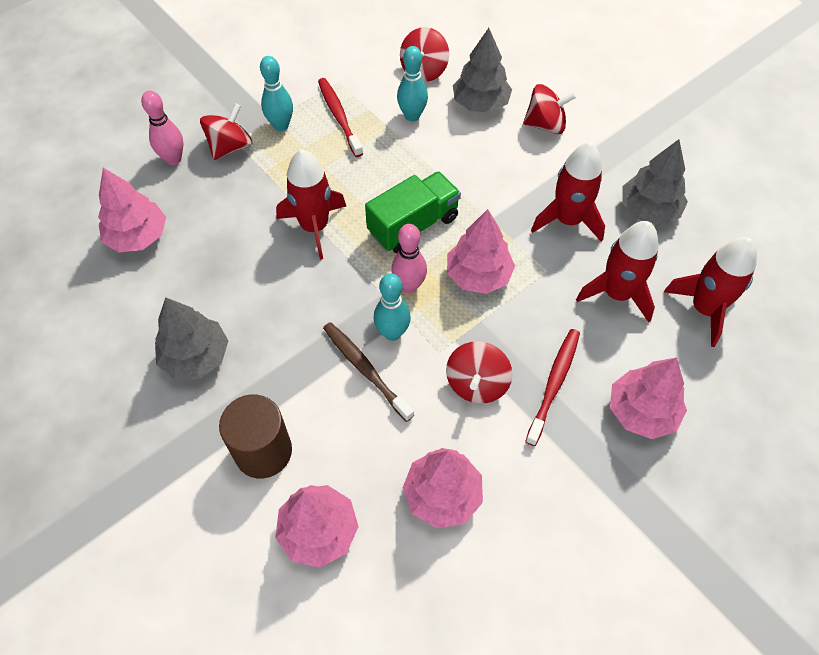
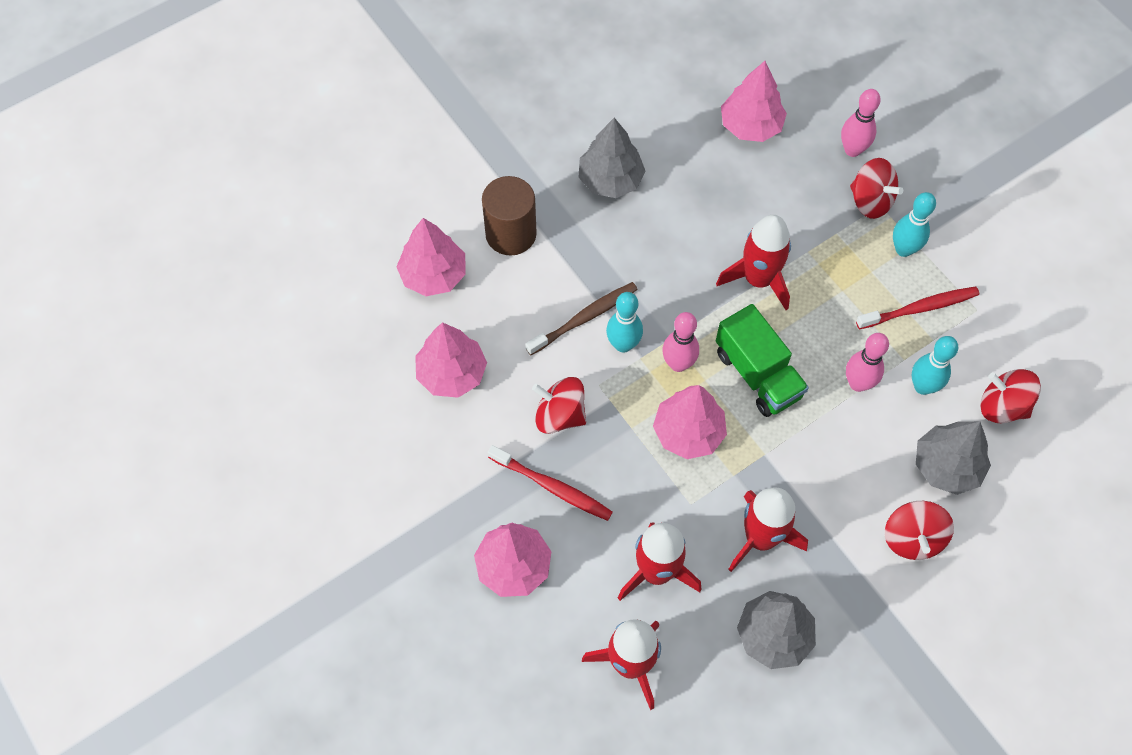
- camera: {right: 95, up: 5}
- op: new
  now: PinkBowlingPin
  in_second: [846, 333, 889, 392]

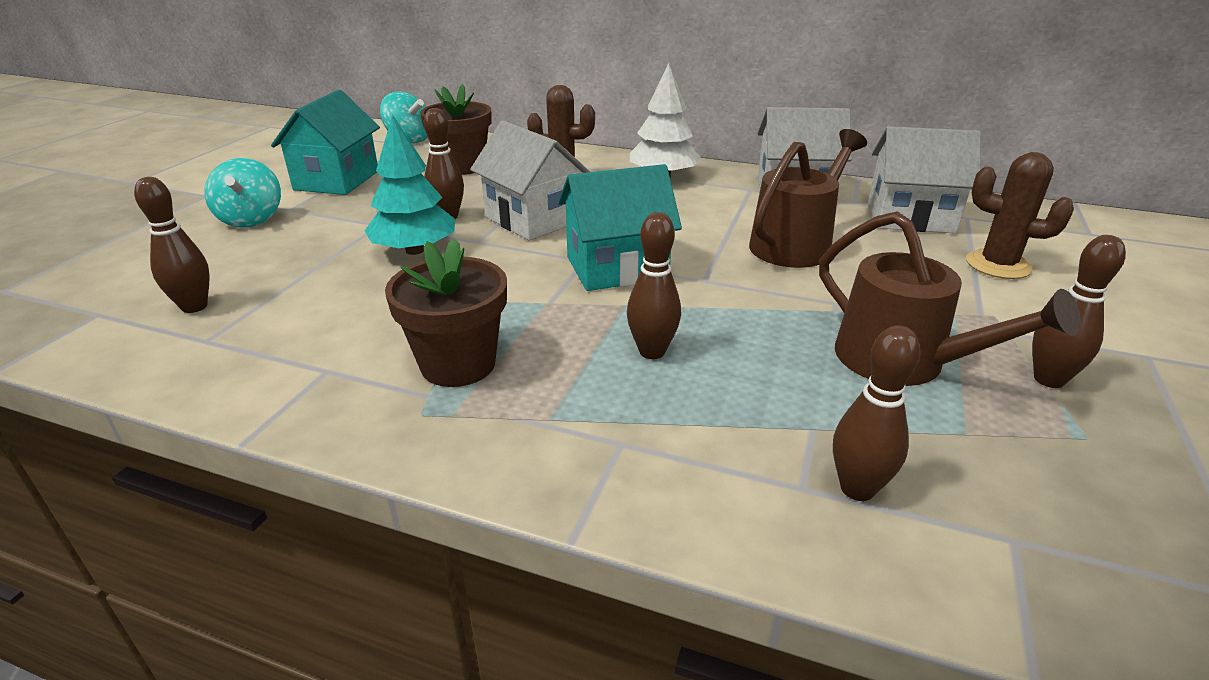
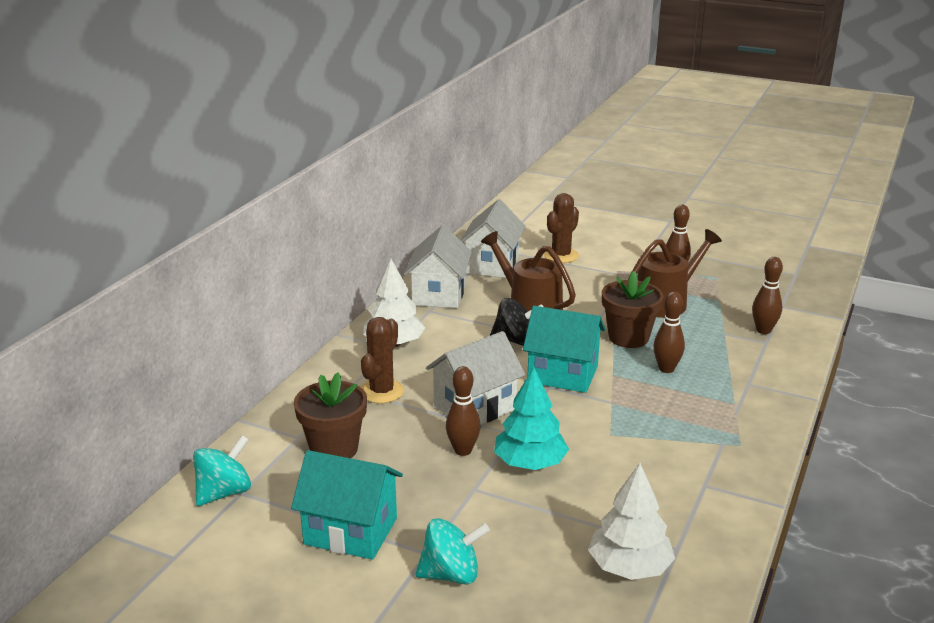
- camera: {right: -85, up: -5}
- op: rotated
  was: TurquoiseHouse
  in_first: [558, 164, 682, 291]
  in_second: [523, 306, 605, 393]
  clockwise: -60
- op: swapped
  was: BrownBowlingPin
  now: WhiteTree
  in_first: [134, 177, 210, 313]
  in_second: [588, 463, 675, 580]
- op: shifted
  was: BrownFlowerPot
  in_first: [385, 238, 507, 387]
  in_second: [602, 271, 664, 348]
- op: new
  now: BlackSpinningTop
  in_second: [490, 298, 544, 346]

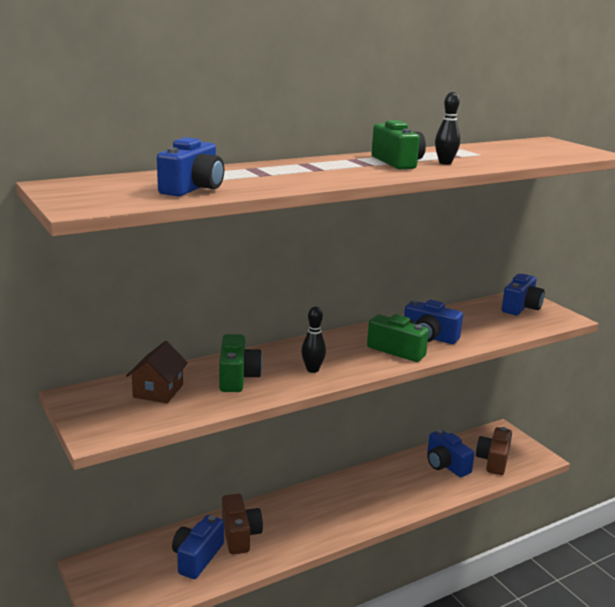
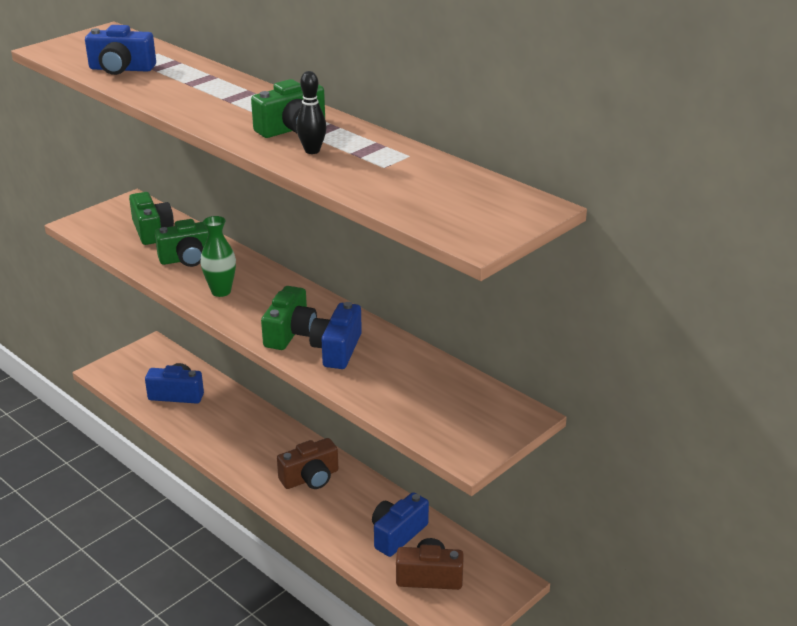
- camera: {right: 75, up: 10}
- op: gone
  was: BlueCamera
  in_first: [502, 274, 545, 315]
- op: swapped
  was: BlackBowlingPin
  now: GreenVase
  in_first: [301, 306, 326, 373]
  in_second: [200, 216, 236, 297]
- op: swapped
  was: BrownHouse
  now: GreenCamera
  in_first: [126, 341, 188, 403]
  in_second: [129, 192, 174, 245]
- op: shifted
  was: BrownCamera
  in_first: [222, 494, 263, 554]
  in_second: [277, 438, 338, 489]

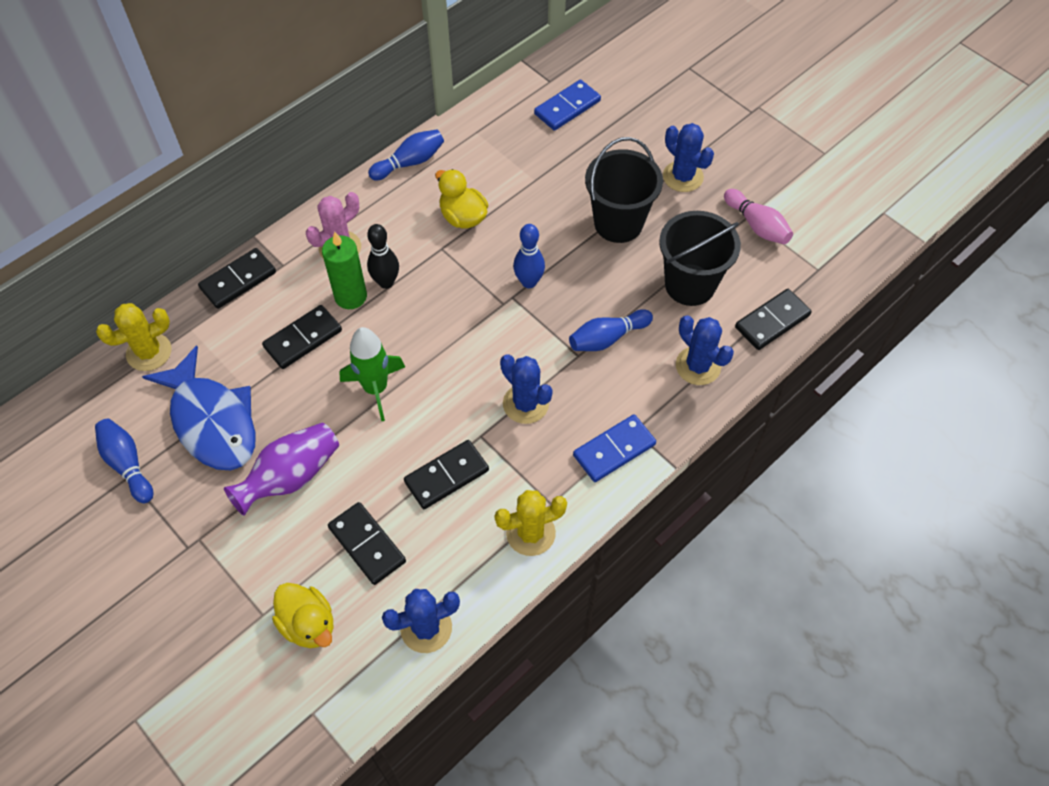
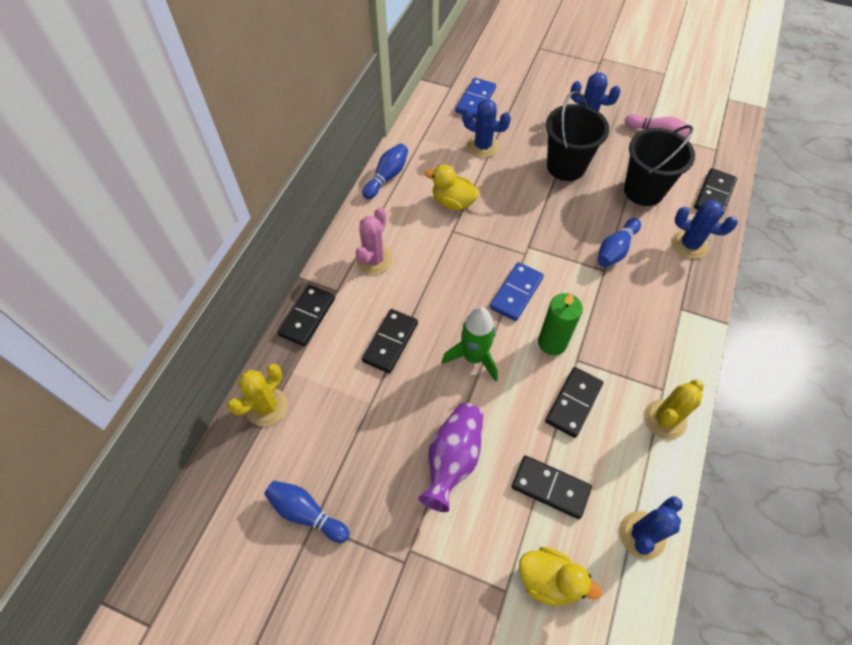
- camera: {right: -25, up: 0}
- op: gone
  was: BlackBowlingPin
  in_first: [367, 224, 399, 289]
- op: gone
  was: BlueBowlingPin
  in_first: [513, 224, 545, 288]
- op: shifted
  was: GreenCandle
  in_first: [322, 232, 367, 309]
  in_second: [538, 293, 583, 355]
- op: gone
  was: BlueFish
  in_first: [142, 345, 256, 470]
- op: shifted
  was: BlueCactus
  in_first: [500, 354, 553, 424]
  in_second: [462, 99, 511, 158]
- op: shifted
  was: BlueDomino
  in_first: [573, 414, 656, 482]
  in_second: [490, 262, 544, 321]

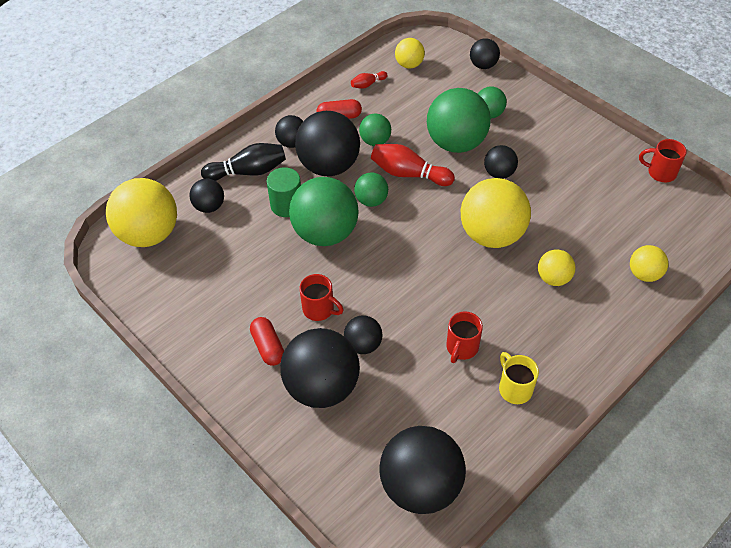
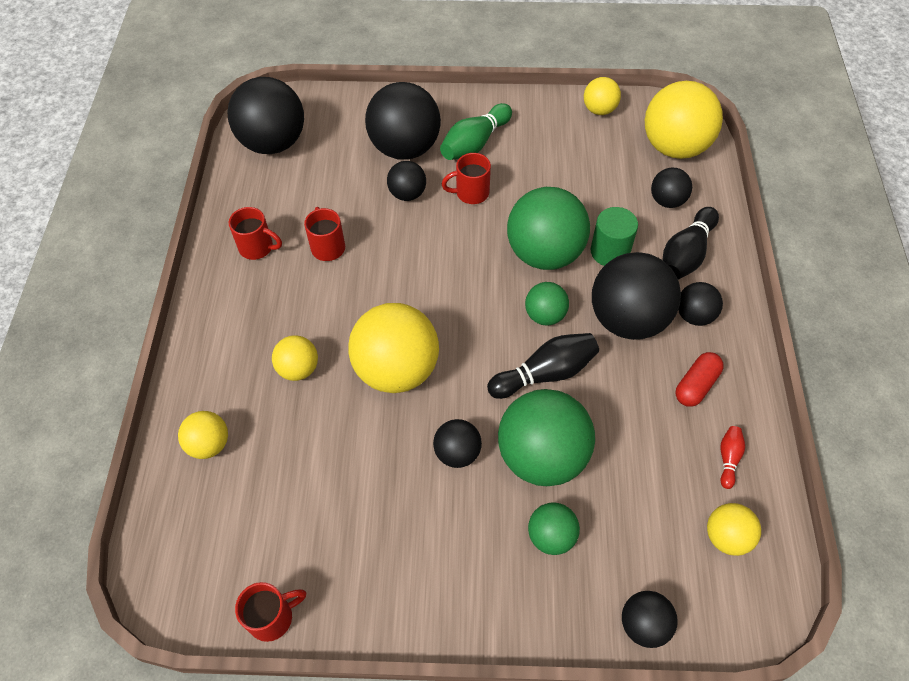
- camera: {right: 135, up: 5}
- op: gone
  was: GreenBall
  in_first: [359, 114, 391, 146]
- op: repainted
  was: RedBowlingPin
  now: BlackBowlingPin
  in_first: [371, 144, 455, 186]
  in_second: [487, 333, 599, 399]
- op: swapped
  was: RedCapsule
  now: GreenBowlingPin
  in_first: [250, 317, 284, 366]
  in_second: [440, 103, 512, 160]
- op: repainted
  was: YellowMug
  now: RedMug
  in_first: [499, 352, 539, 404]
  in_second: [229, 207, 282, 260]
- op: new
  now: YellowBall
  in_second: [584, 77, 621, 115]

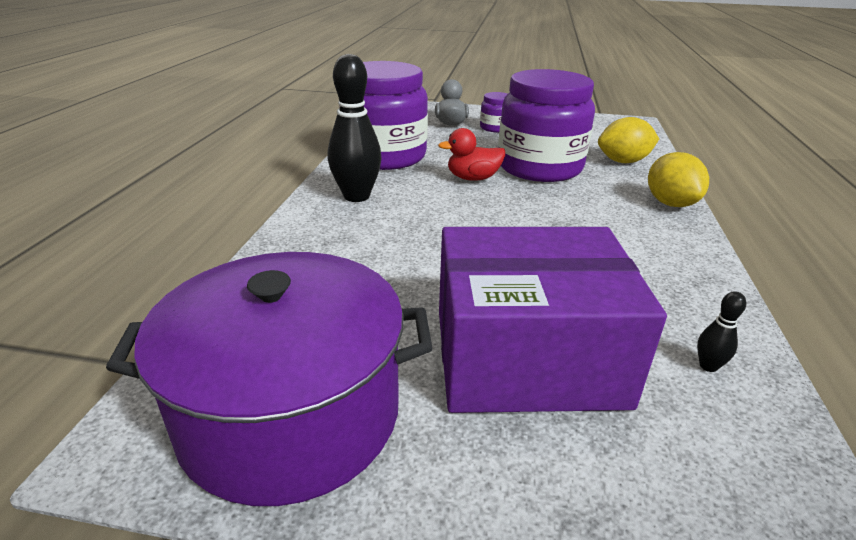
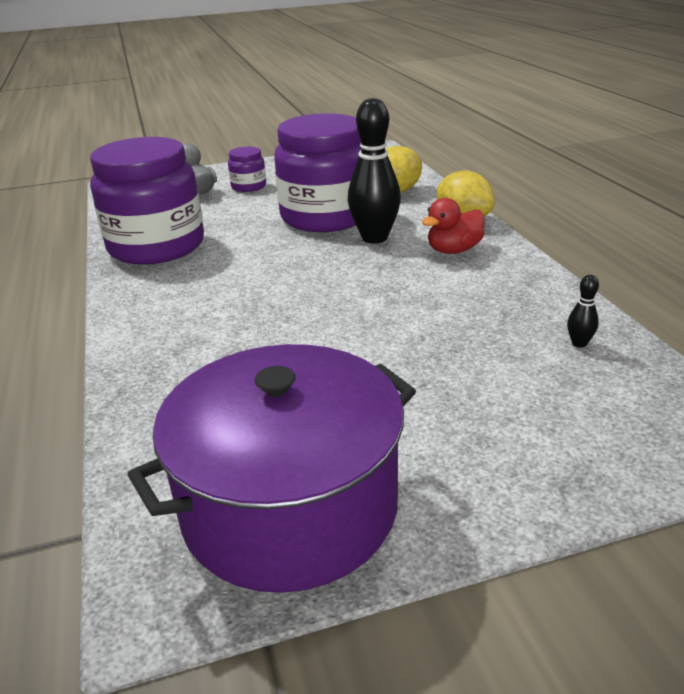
- camera: {right: -25, up: 0}
- op: shifted
  was: BlackBowlingPin
  in_first: [328, 54, 381, 202]
  in_second: [348, 98, 401, 244]
- op: shifted
  was: RedDuck
  in_first: [438, 128, 505, 181]
  in_second: [422, 198, 485, 254]
- op: gone
  was: PurpleBox
  in_first: [439, 227, 667, 413]

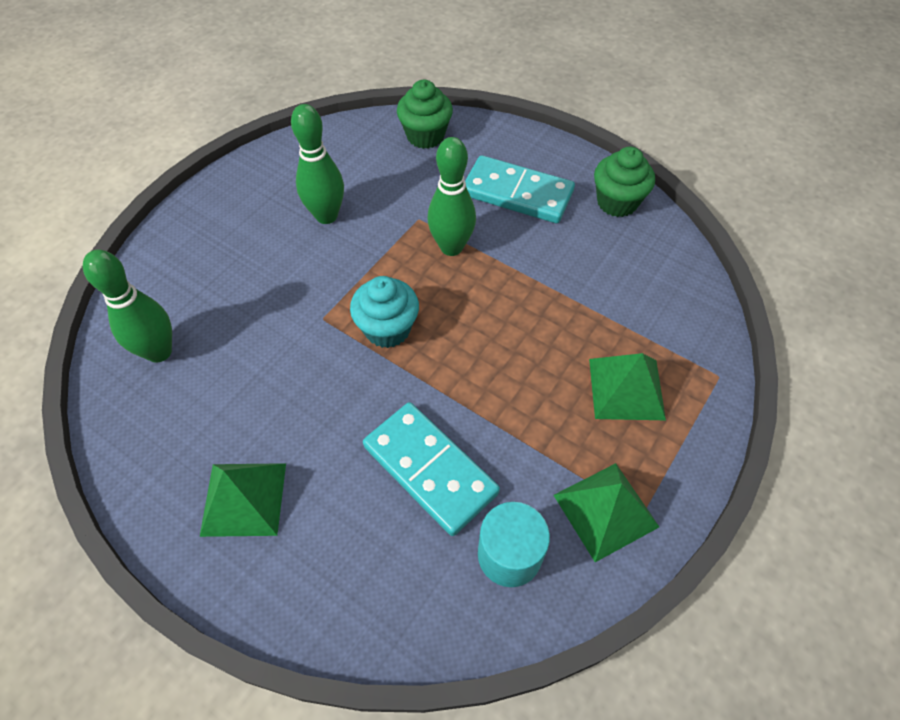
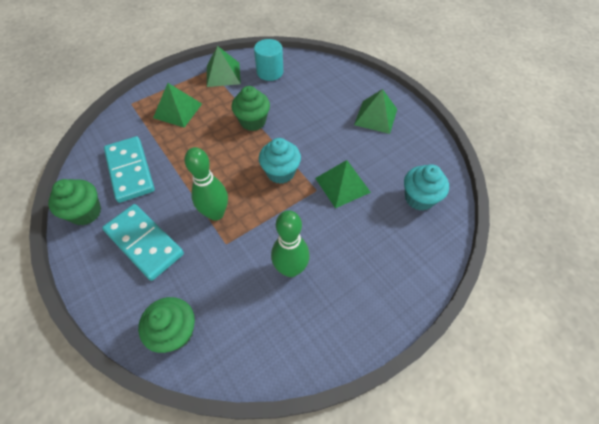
- camera: {right: -160, up: 0}
- op: swapped
  was: GreenBowlingPin
  now: TurquoiseCupcake
  in_first: [83, 249, 172, 363]
  in_second: [404, 164, 449, 211]
- op: shifted
  was: TurquoiseDomino
  in_first: [363, 402, 500, 536]
  in_second: [104, 136, 155, 203]
- op: new
  now: GreenCupcake
  in_second: [231, 86, 270, 131]
- op: new
  now: GreenPyramid
  in_second: [315, 160, 371, 208]

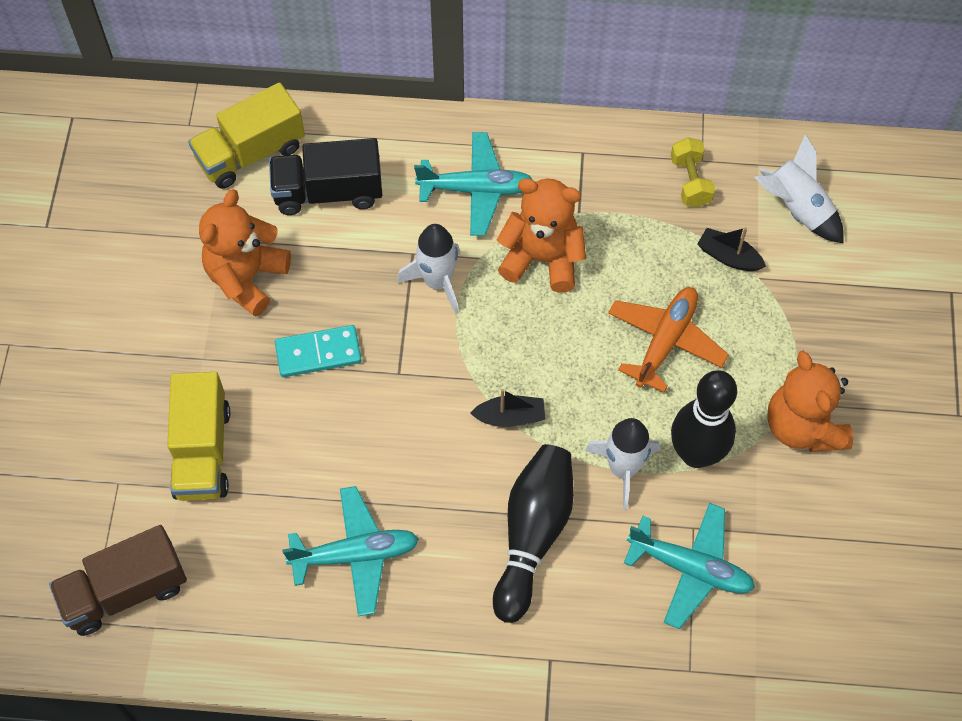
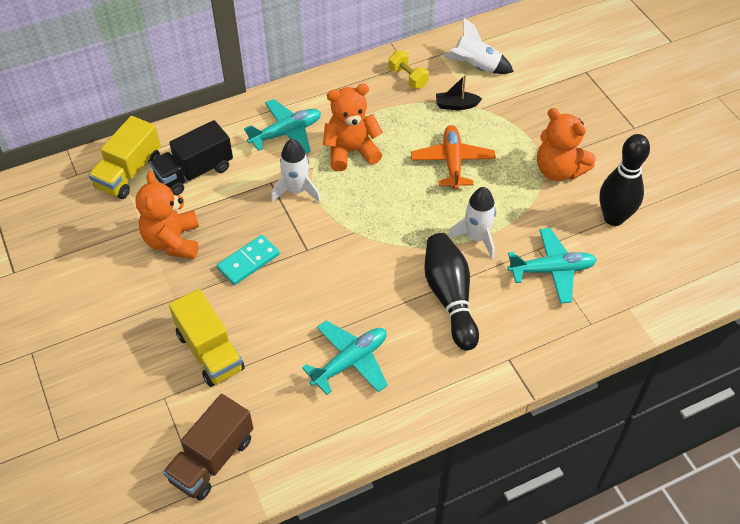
- camera: {right: -30, up: -10}
- op: shifted
  was: BlackBowlingPin
  in_first: [671, 370, 737, 468]
  in_second: [600, 134, 650, 226]
- op: gone
  was: BlackBoat
  in_first: [470, 389, 545, 427]

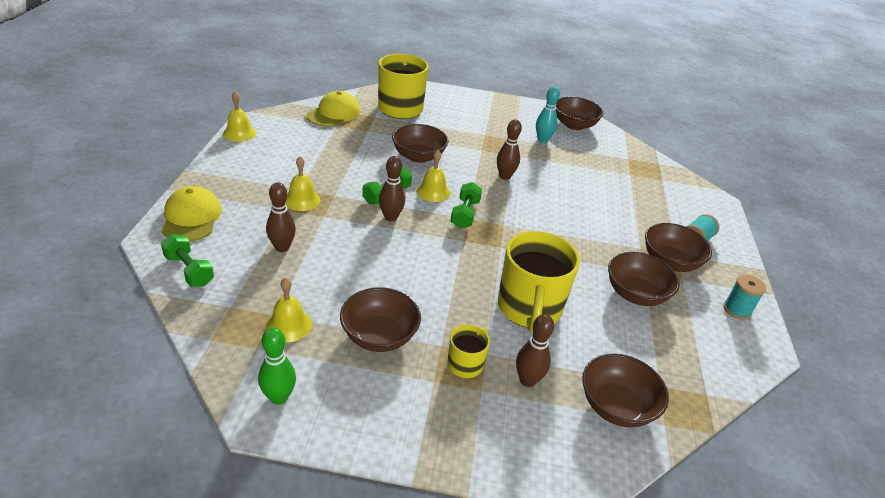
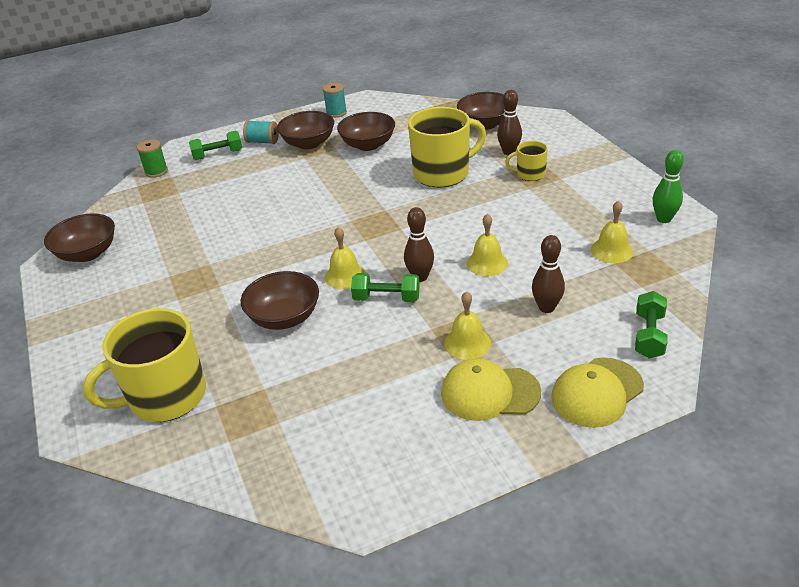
- camera: {right: -115, up: 0}
- op: gone
  was: TurquoiseBowlingPin
  in_first: [536, 86, 560, 143]
- op: shifted
  was: YellowCap
  in_first: [307, 91, 360, 127]
  in_second: [441, 358, 541, 421]
- op: shifted
  was: YellowBell
  in_first: [223, 92, 256, 142]
  in_second: [466, 214, 508, 276]
- op: gone
  was: BrownBowlingPin
  in_first: [497, 119, 522, 180]
- op: shifted
  was: GreenDumbbell
  in_first: [451, 182, 482, 229]
  in_second: [189, 131, 242, 160]
- op: gone
  was: BrownBowl
  in_first: [340, 287, 421, 352]
- op: new
  now: GreenSpool
  in_second: [137, 139, 168, 178]

